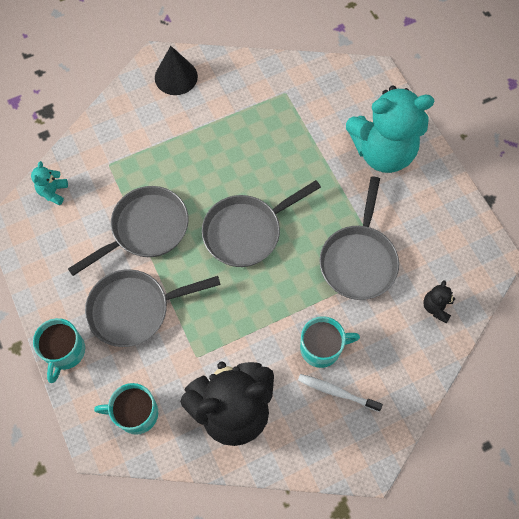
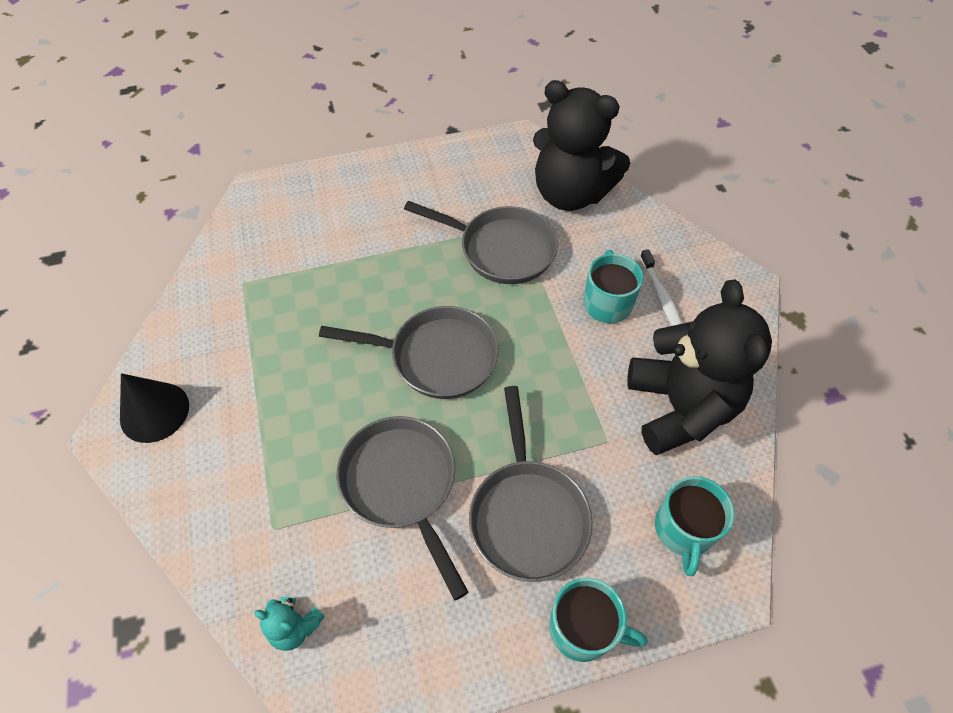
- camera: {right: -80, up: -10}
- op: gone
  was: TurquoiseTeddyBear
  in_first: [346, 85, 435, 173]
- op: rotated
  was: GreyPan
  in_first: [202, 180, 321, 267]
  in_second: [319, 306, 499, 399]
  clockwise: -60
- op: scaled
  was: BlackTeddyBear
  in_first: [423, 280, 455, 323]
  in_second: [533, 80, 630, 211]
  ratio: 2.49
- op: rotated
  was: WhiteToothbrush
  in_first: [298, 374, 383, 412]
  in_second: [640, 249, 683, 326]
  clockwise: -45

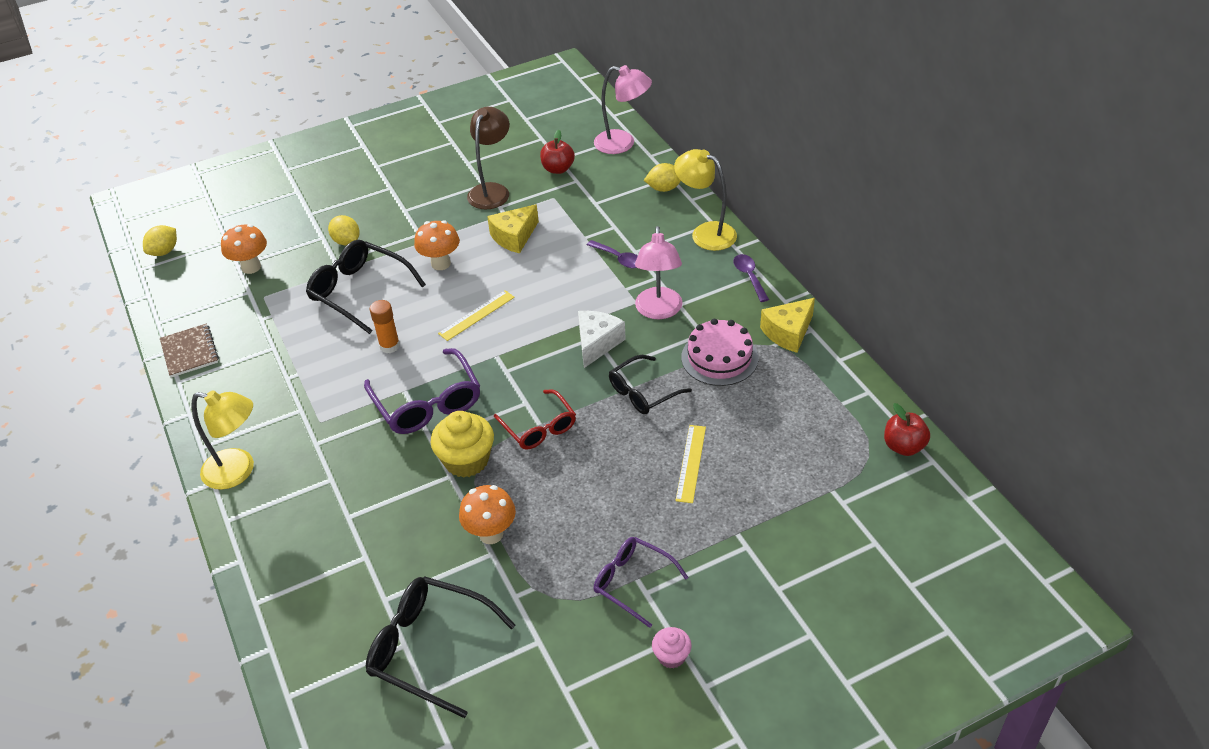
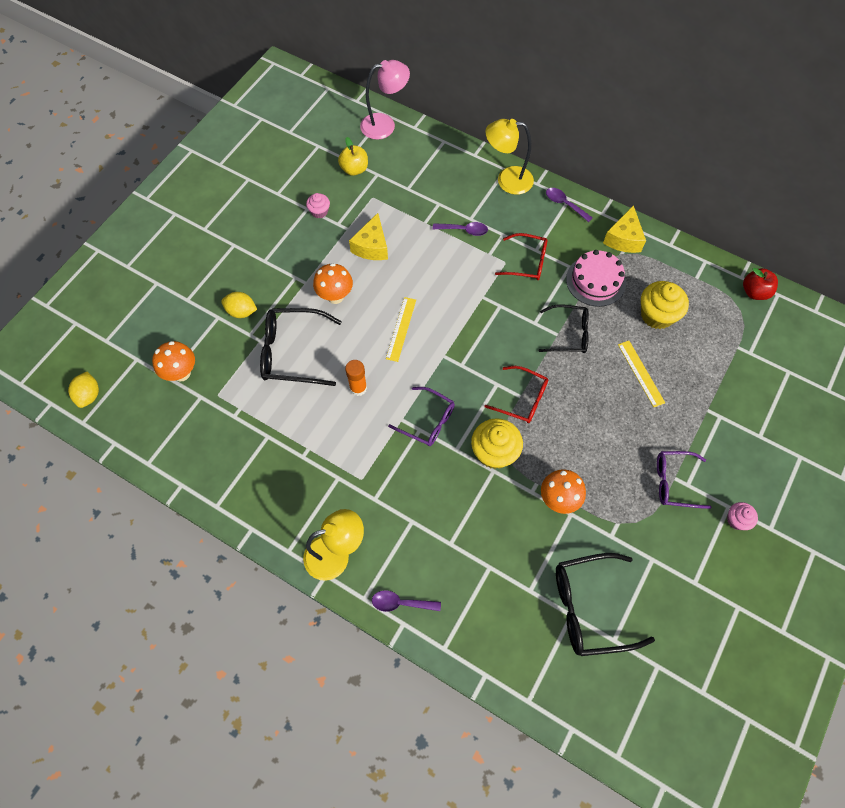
- camera: {right: -35, up: 20}
- op: swapped
  was: BrownLamp
  now: PinkCupcake
  in_first: [467, 107, 510, 210]
  in_second: [306, 193, 330, 219]
- op: repainted
  was: RedApple
  now: YellowApple
  in_first: [540, 130, 575, 174]
  in_second: [338, 137, 368, 176]
- op: gone
  was: YellowLemon
  in_first: [644, 163, 681, 192]
- op: swapped
  was: PinkLamp
  now: RedGlasses
  in_first: [635, 226, 682, 319]
  in_second: [495, 233, 548, 280]
- op: gone
  was: WhiteCheese
  in_first: [578, 311, 626, 368]
- op: gone
  was: BrownNotebook
  in_first: [160, 324, 219, 378]
- op: scaled
  was: PurpleGlasses
  in_first: [364, 348, 480, 434]
  in_second: [388, 387, 455, 446]
  ratio: 0.66
- op: rotated
  was: BlackGlasses
  in_first: [609, 355, 692, 414]
  in_second: [538, 305, 589, 353]
  clockwise: -105
- op: new
  now: YellowCupcake
  in_second: [641, 281, 689, 329]
- op: new
  now: PurpleSpoon
  in_second: [372, 590, 441, 612]

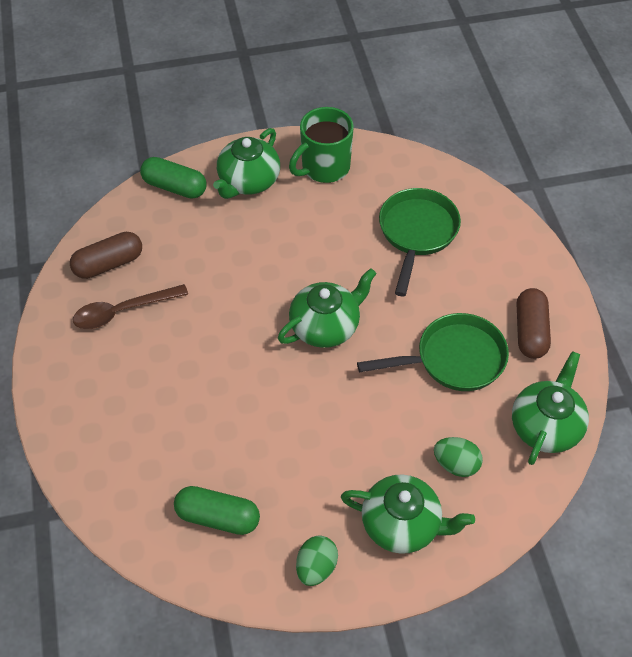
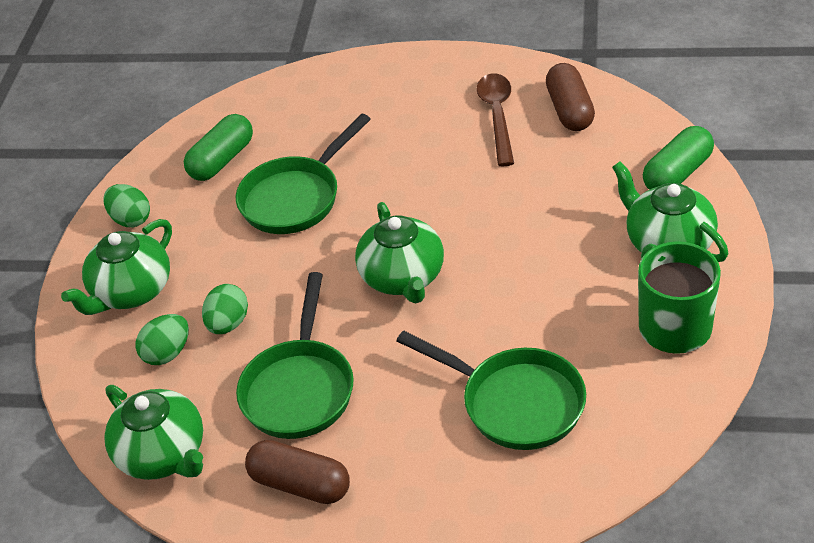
- camera: {right: 115, up: -10}
- op: new
  now: GreenPan
  in_second: [236, 114, 371, 234]
- op: new
  now: GreenEgg
  in_second: [202, 284, 248, 334]

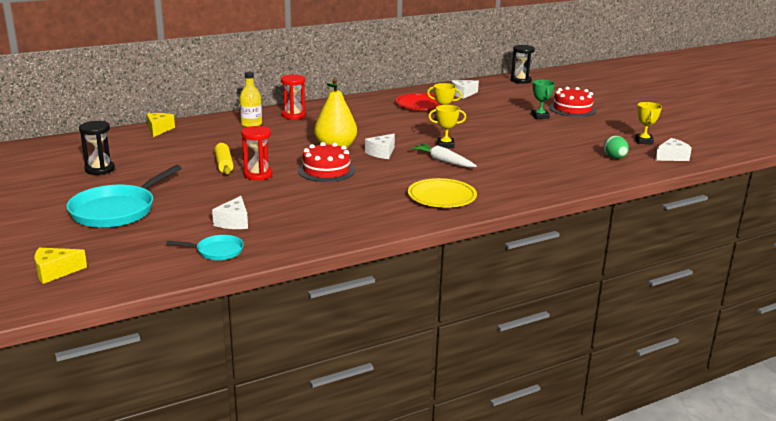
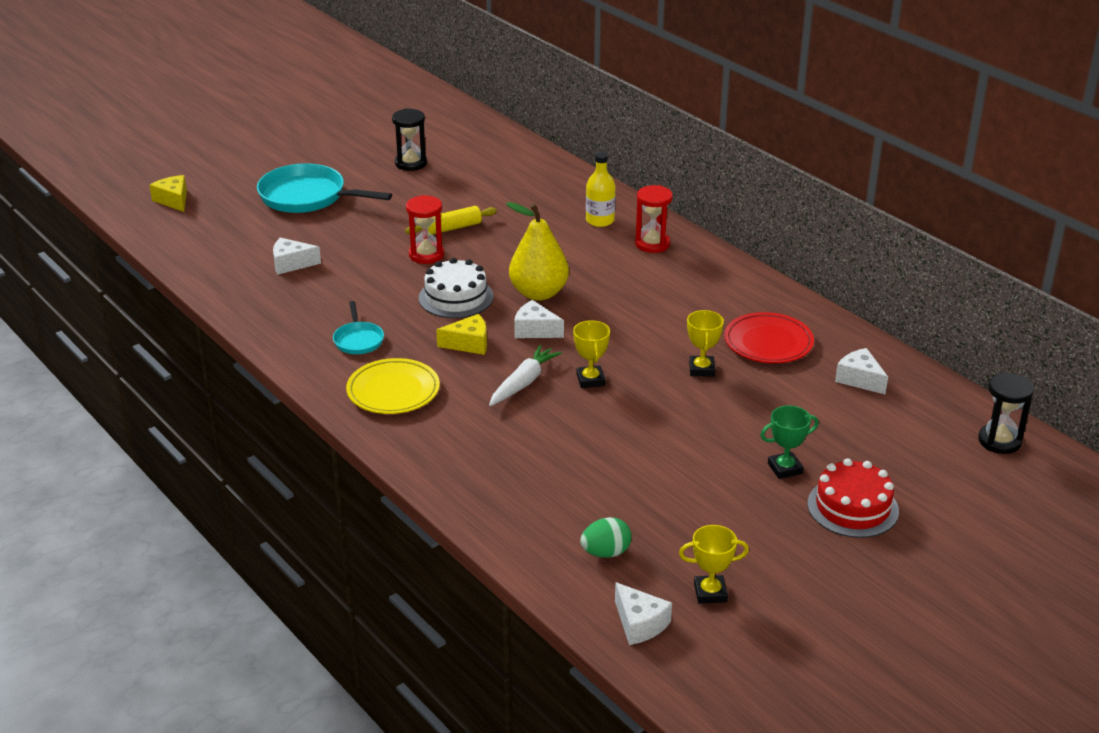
- camera: {right: 80, up: 10}
- op: shifted
  was: YellowCheese
  in_first: [146, 113, 175, 137]
  in_second: [436, 314, 487, 355]
- op: repainted
  was: RedCake
  now: WhiteCake
  in_first: [298, 142, 355, 182]
  in_second: [419, 258, 494, 318]
- op: shifted
  was: TurquoisePan
  in_first: [166, 235, 244, 260]
  in_second: [333, 301, 384, 354]

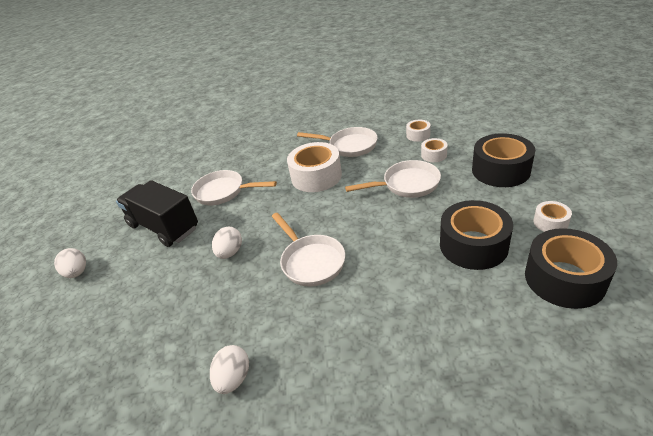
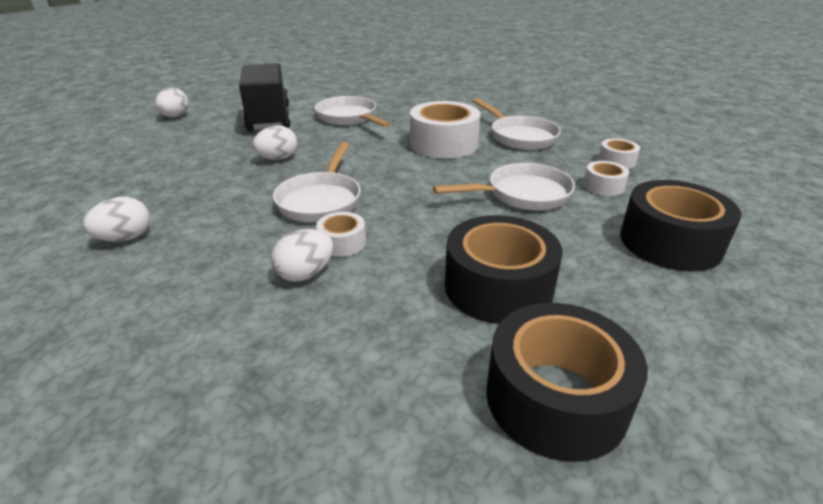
- camera: {right: 35, up: -5}
- op: rotated
  was: WhitePan
  in_first: [345, 160, 441, 198]
  in_second: [433, 163, 575, 211]
  clockwise: -45
- op: shifted
  was: WhiteTape
  in_first: [533, 201, 572, 232]
  in_second: [316, 212, 366, 257]
- op: new
  now: WhiteEgg
  in_second: [271, 229, 333, 282]

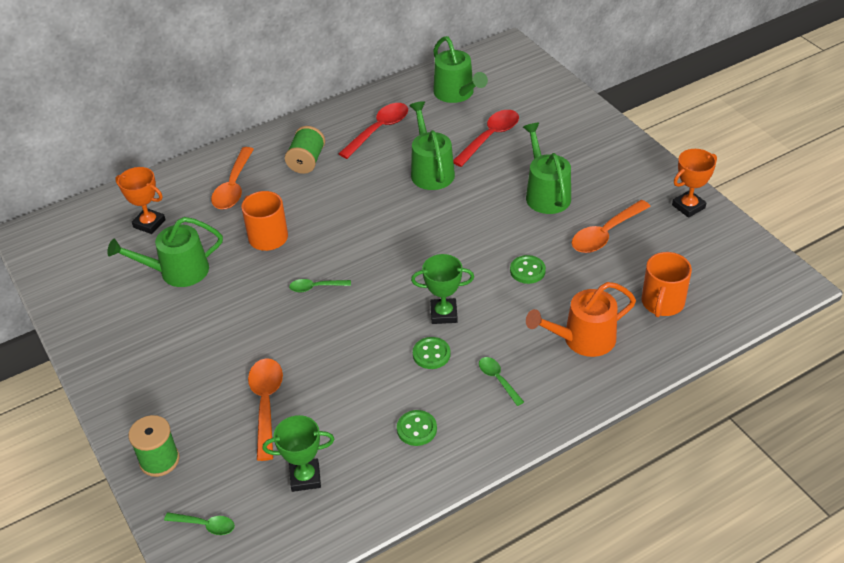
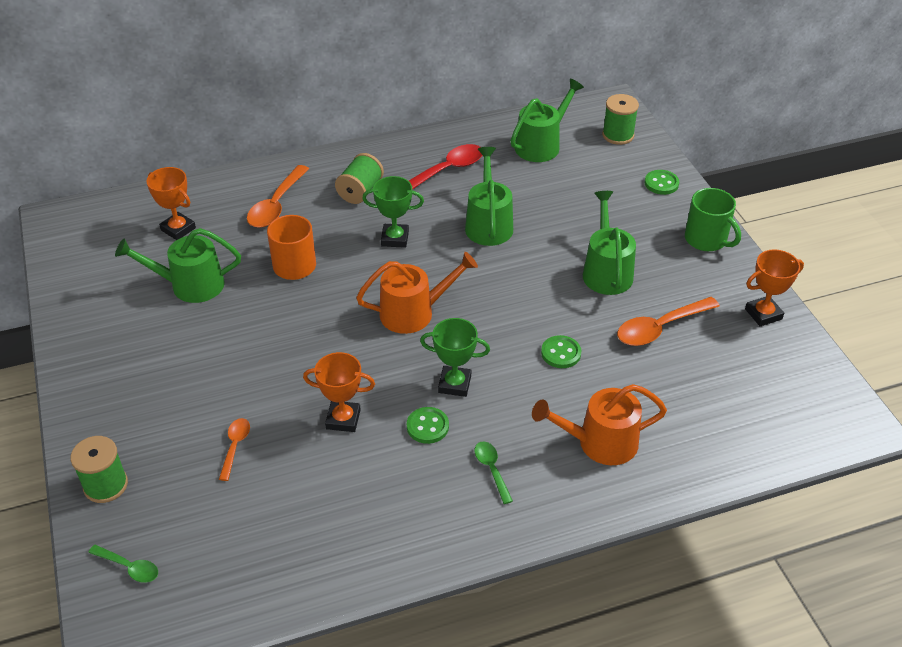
- camera: {right: 10, up: 0}
- op: rotated
  was: GreenWateringCan
  in_first: [433, 36, 488, 103]
  in_second: [510, 79, 584, 162]
  clockwise: -120
- op: gone
  was: RedSpoon
  in_first: [453, 110, 519, 167]
- op: gone
  was: OrangeMug
  in_first: [641, 252, 692, 317]
- op: gone
  was: GreenSpoon
  in_first: [289, 279, 351, 292]
- op: scaled
  was: OrangeSpoon
  in_first: [248, 358, 283, 461]
  in_second: [219, 418, 250, 481]
  ratio: 0.56
- op: shifted
  was: GreenButton
  in_first: [397, 410, 437, 446]
  in_second: [645, 170, 679, 195]
- op: shifted
  was: GreenTrophy
  in_first: [263, 415, 335, 492]
  in_second: [362, 176, 424, 248]
- op: new
  now: GreenSpool
  in_second: [602, 94, 639, 145]
- op: new
  now: GreenMug
  in_second: [685, 188, 741, 251]
- op: new
  now: OrangeWateringCan
  in_second: [356, 252, 478, 334]
- op: new
  now: OrangeTrophy
  in_second: [303, 352, 375, 432]

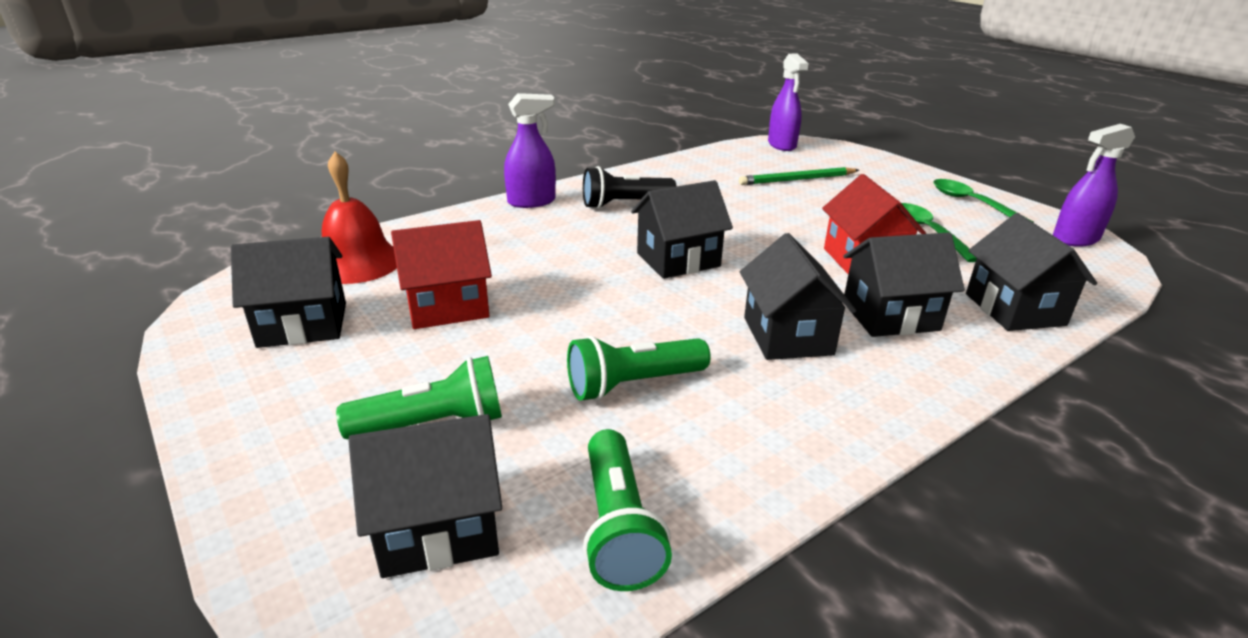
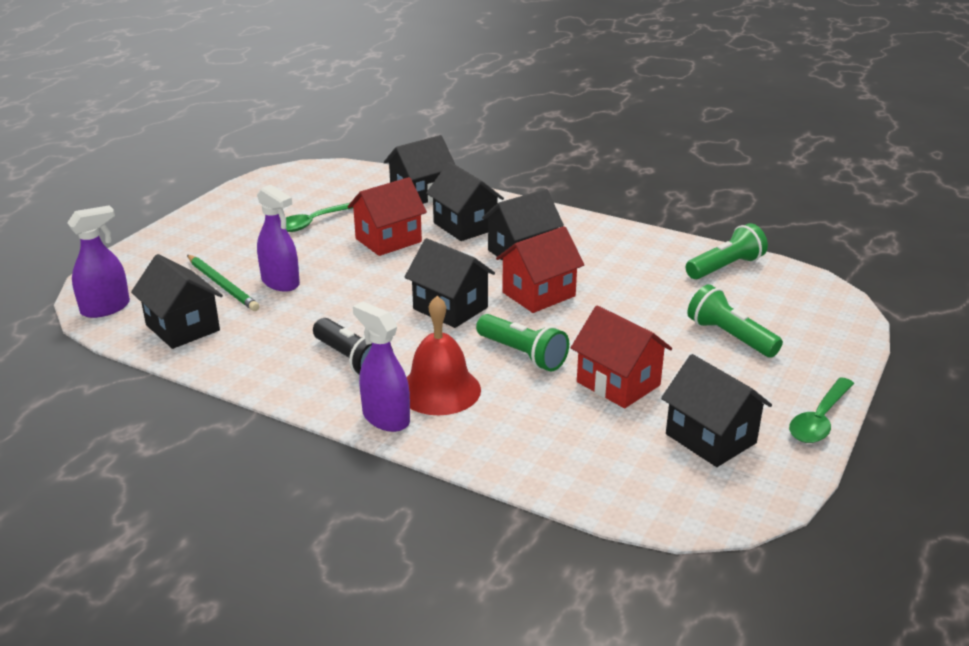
- camera: {right: -115, up: 0}
- op: shifted
  was: PurpleSprayBottle
  in_first: [1053, 124, 1135, 247]
  in_second: [257, 185, 300, 292]
- op: shifted
  was: RedBell
  in_first: [322, 152, 397, 284]
  in_second: [407, 296, 481, 415]
- op: shifted
  was: GreenSpoon
  in_first: [933, 179, 1034, 223]
  in_second: [789, 377, 854, 443]
- op: shifted
  was: GreenFlashlight
  in_first: [567, 336, 711, 401]
  in_second: [476, 314, 569, 371]
- op: shifted
  was: BlackHouse
  in_first: [349, 414, 502, 578]
  in_second: [131, 254, 223, 349]
- op: new
  now: RedHouse
  in_second: [496, 226, 584, 313]

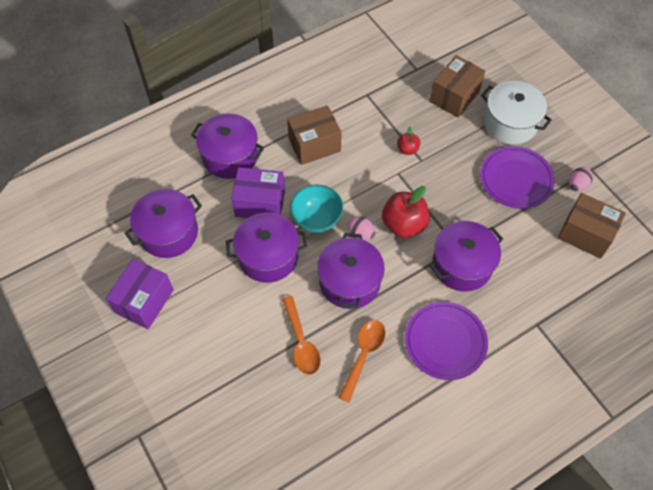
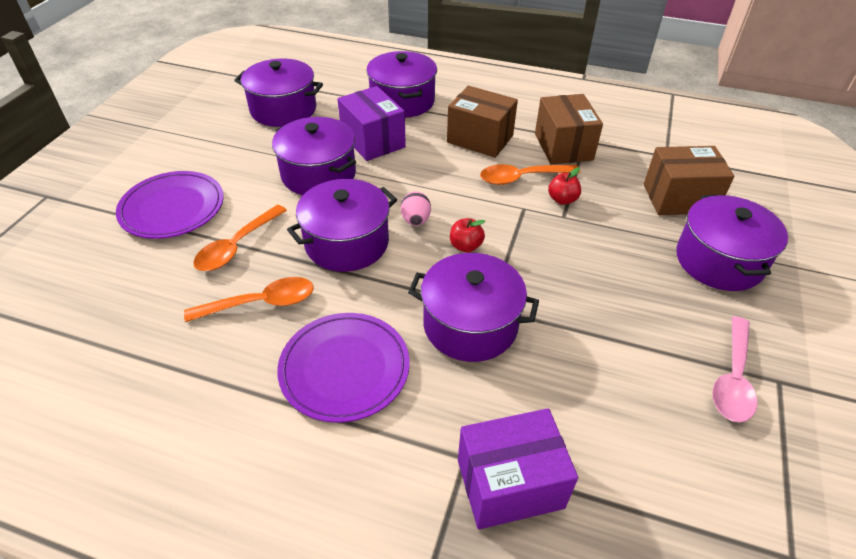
- camera: {right: 50, up: -15}
- op: repainted
  was: WhitePot
  now: PurplePot
  in_first: [481, 81, 552, 144]
  in_second: [676, 195, 788, 291]
- op: shifted
  was: PurplePlate
  in_first: [480, 146, 555, 209]
  in_second: [116, 171, 224, 239]
- op: swapped
  was: PinkEgg
  now: PinkSpoon
  in_first: [569, 167, 593, 192]
  in_second: [713, 316, 757, 423]
- op: gone
  was: TurquoiseBowl
  in_first: [290, 185, 343, 233]
- op: scaled
  was: RedApple
  in_first: [382, 186, 430, 238]
  in_second: [450, 218, 485, 252]
  ratio: 0.52
- op: shifted
  was: BrownBox
  in_first: [558, 193, 626, 259]
  in_second: [535, 94, 603, 165]
- op: shifted
  was: PurpleBox
  in_first: [106, 259, 174, 329]
  in_second: [458, 408, 578, 529]
- op: new
  now: OrangeSpoon
  in_second: [480, 164, 580, 185]

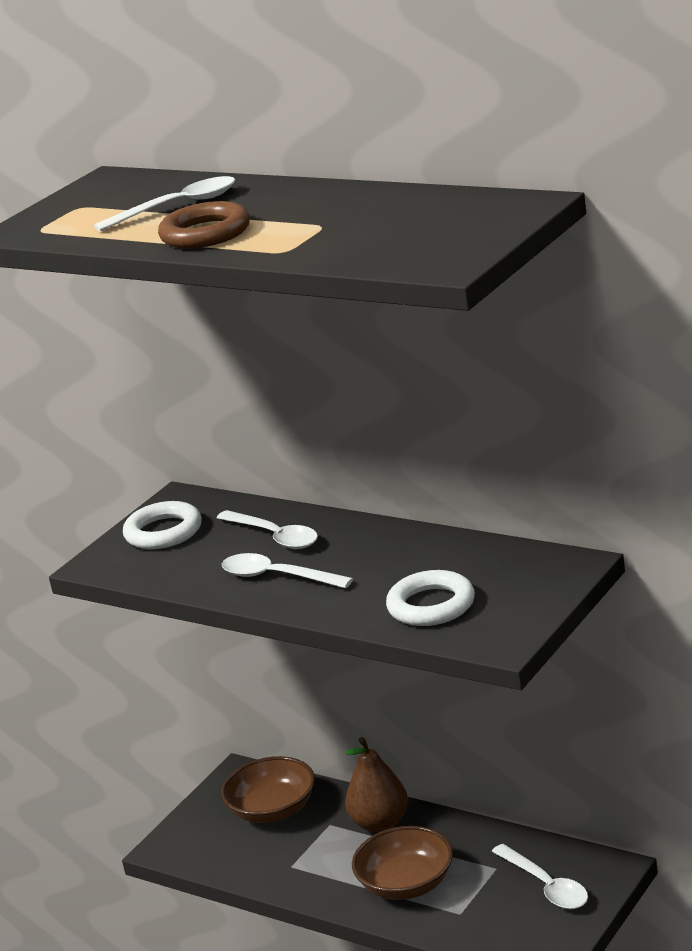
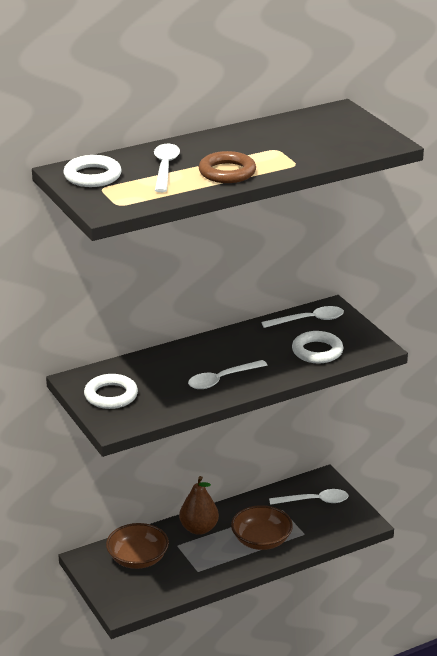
- camera: {right: -65, up: 5}
- op: shifted
  was: WhiteSpoon
  in_first: [217, 510, 318, 549]
  in_second: [261, 306, 344, 328]
- op: new
  now: WhiteRing
  in_second: [63, 155, 121, 187]

